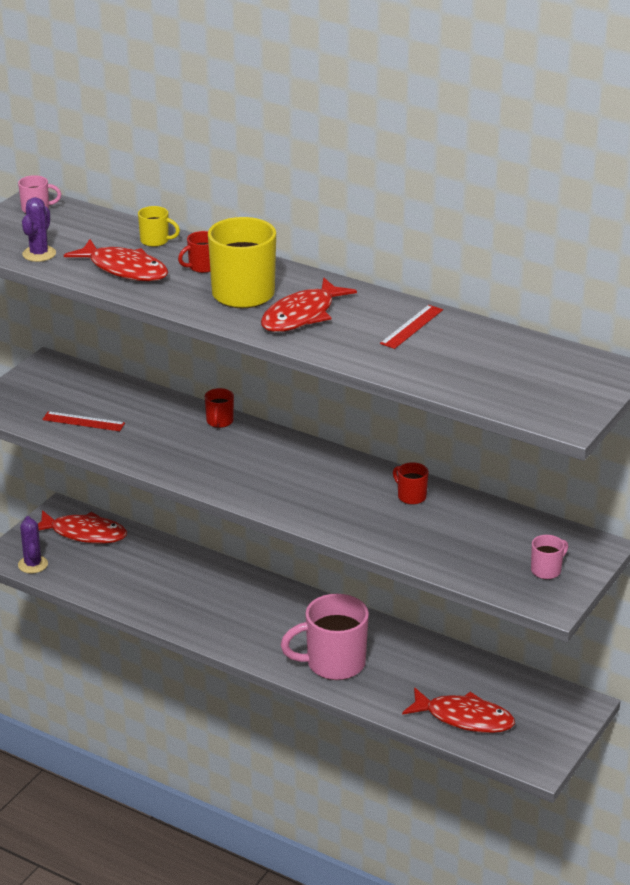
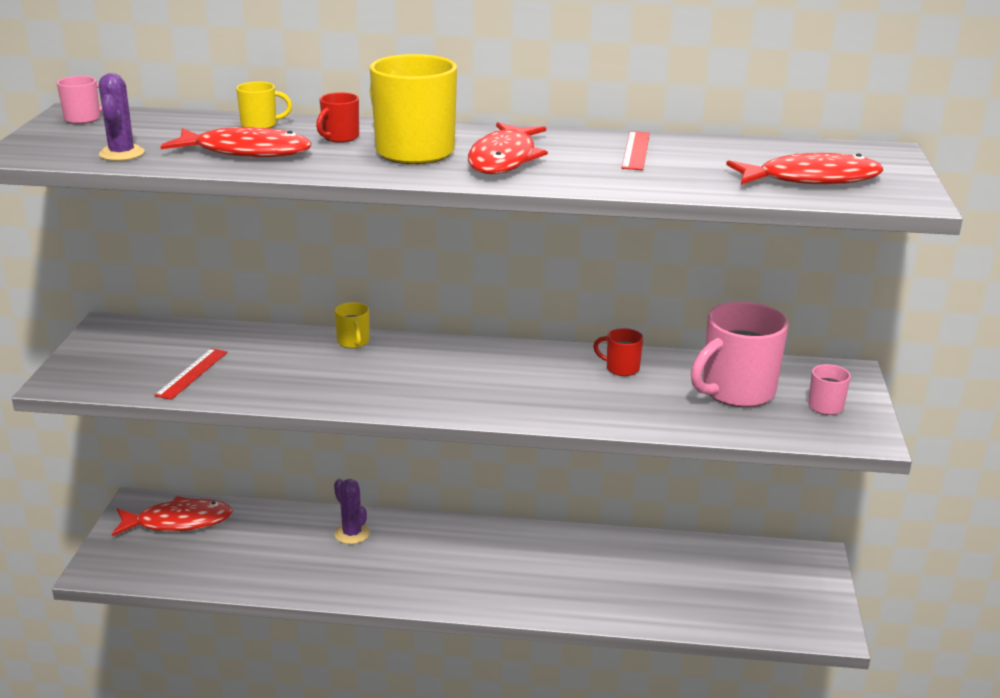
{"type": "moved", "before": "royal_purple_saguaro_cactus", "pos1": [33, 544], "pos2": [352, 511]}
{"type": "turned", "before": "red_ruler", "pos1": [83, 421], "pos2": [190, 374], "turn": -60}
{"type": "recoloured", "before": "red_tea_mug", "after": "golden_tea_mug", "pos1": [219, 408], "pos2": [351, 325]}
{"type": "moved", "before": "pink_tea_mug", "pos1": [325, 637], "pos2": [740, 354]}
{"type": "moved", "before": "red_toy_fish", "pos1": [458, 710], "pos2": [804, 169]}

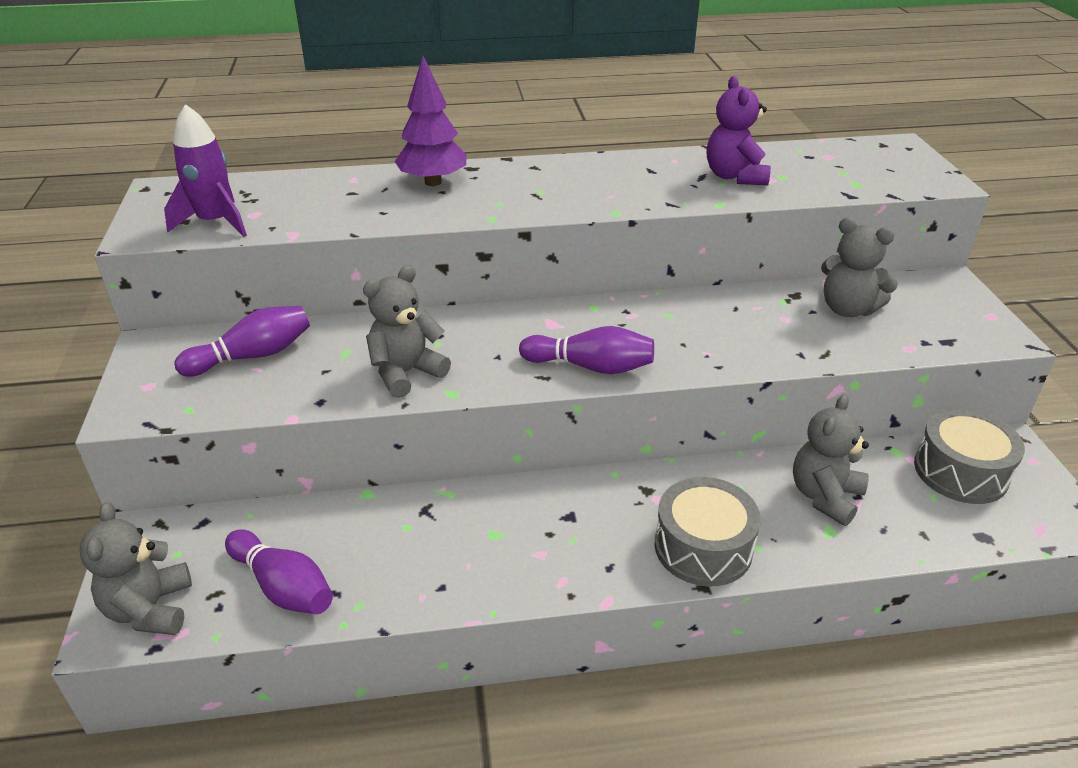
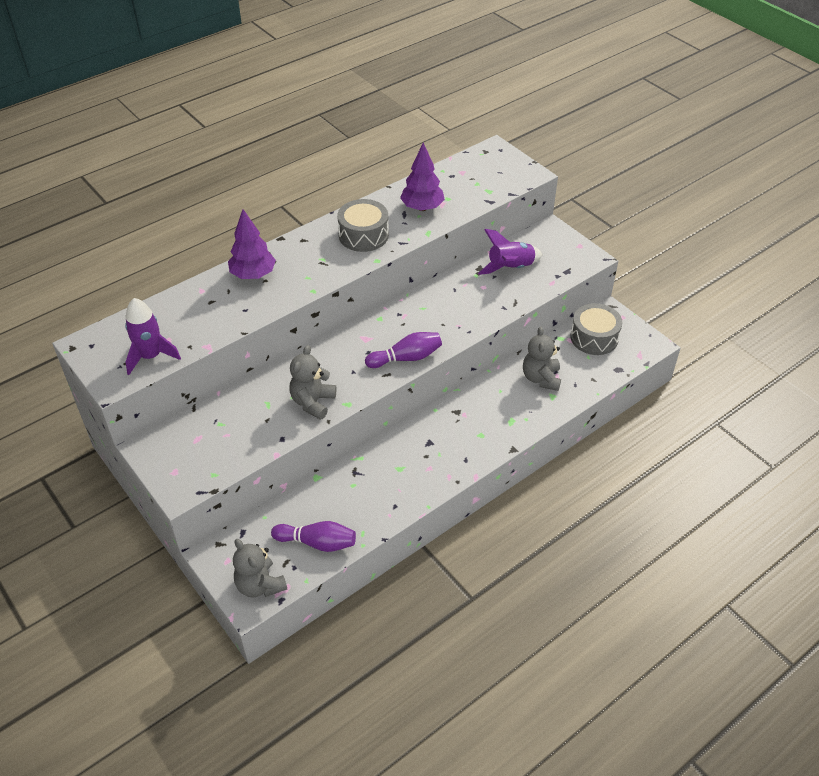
{"type": "removed", "before": "royal_purple_bowling_pin", "pos1": [242, 341]}
{"type": "moved", "before": "gray_snare_drum", "pos1": [707, 531], "pos2": [363, 225]}
{"type": "replaced", "before": "royal_purple_stuffed_bear", "after": "royal_purple_fir_tree", "pos1": [739, 130], "pos2": [422, 177]}
{"type": "replaced", "before": "gray_stuffed_bear", "after": "royal_purple_toy_rocket", "pos1": [859, 267], "pos2": [510, 252]}

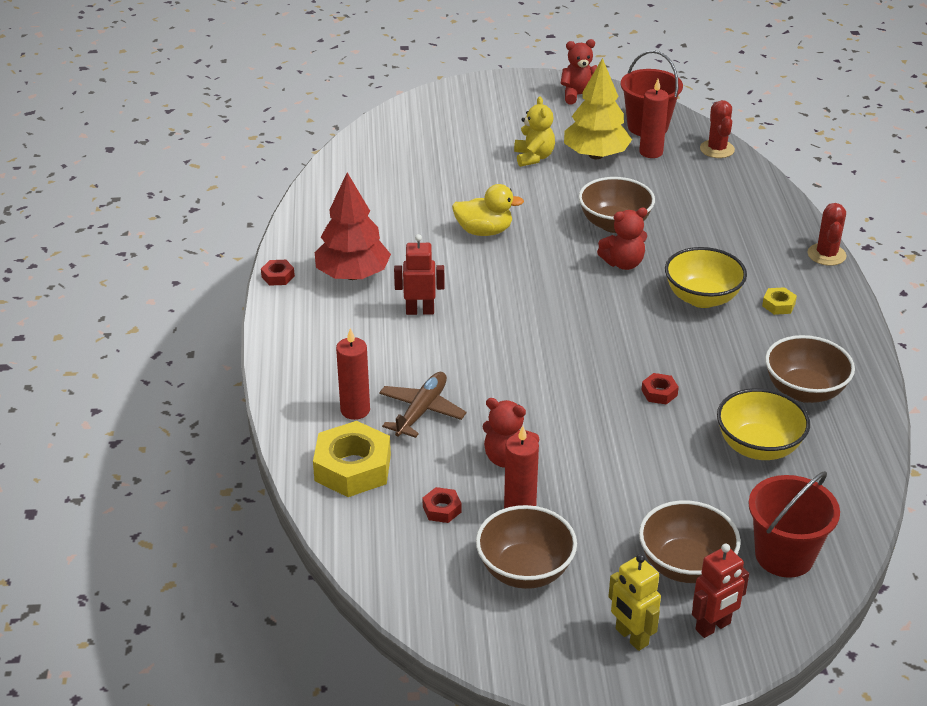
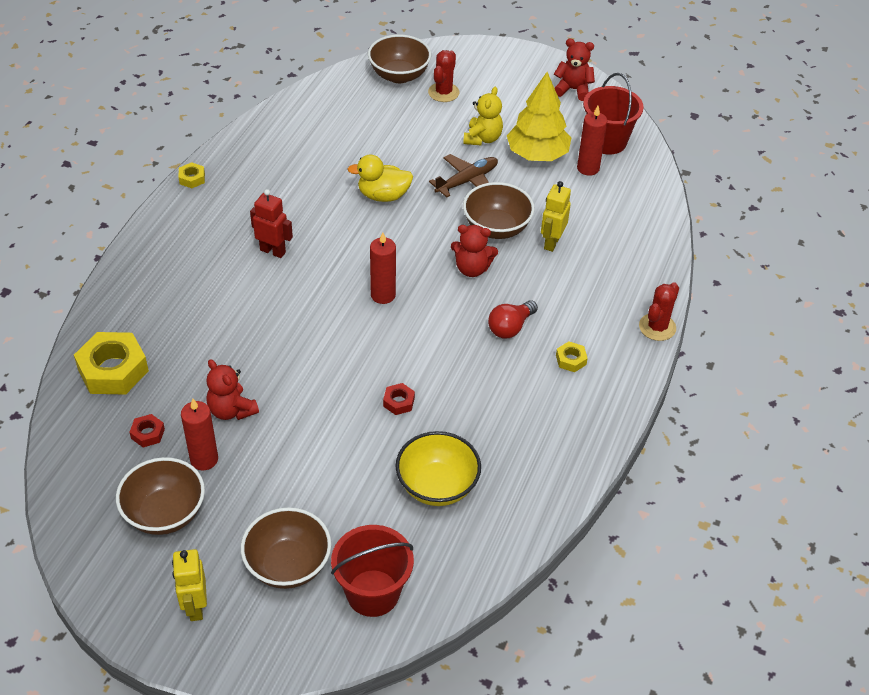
{"type": "recoloured", "before": "red_hexagon_nut", "after": "golden_hexagon_nut", "pos1": [278, 273], "pos2": [192, 175]}
{"type": "removed", "before": "red_fir_tree", "pos1": [353, 226]}
{"type": "moved", "before": "red_candle", "pos1": [353, 374], "pos2": [383, 268]}
{"type": "moved", "before": "brown_plane", "pos1": [423, 405], "pos2": [463, 176]}
{"type": "turned", "before": "golden_toy_duck", "pos1": [488, 210], "pos2": [380, 178], "turn": 150}
{"type": "replaced", "before": "golden_serving_bowl", "after": "red_light_bulb", "pos1": [706, 277], "pos2": [513, 319]}
{"type": "removed", "before": "red_toy_robot", "pos1": [720, 591]}
{"type": "moved", "before": "red_saguaro_cactus", "pos1": [717, 129], "pos2": [444, 76]}
{"type": "moved", "before": "brown_serving_bowl", "pos1": [810, 369], "pos2": [399, 59]}
{"type": "added", "after": "golden_toy_robot", "pos2": [556, 216]}

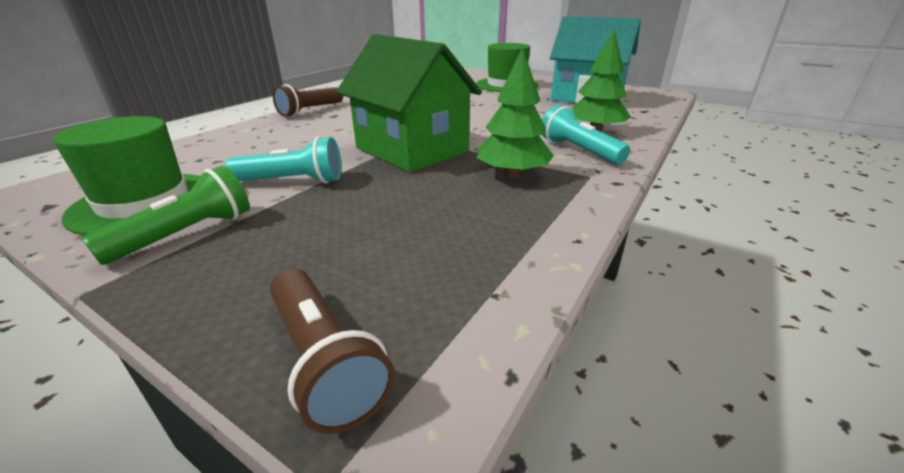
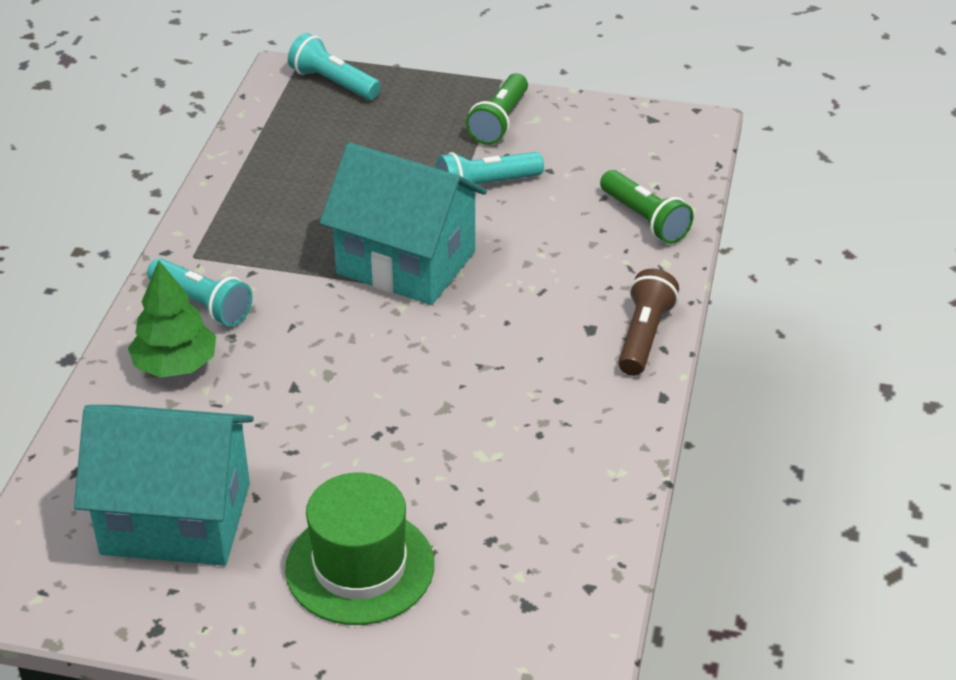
{"type": "removed", "before": "leaf-green_tall_hat", "pos1": [126, 175]}
{"type": "recoloured", "before": "brown_flashlight", "after": "teal_flashlight", "pos1": [332, 351], "pos2": [334, 66]}
{"type": "recoloured", "before": "leaf-green_cottage", "after": "teal_cottage", "pos1": [409, 103], "pos2": [403, 224]}
{"type": "removed", "before": "leaf-green_fir_tree", "pos1": [515, 112]}
{"type": "added", "after": "leaf-green_flashlight", "pos2": [647, 207]}

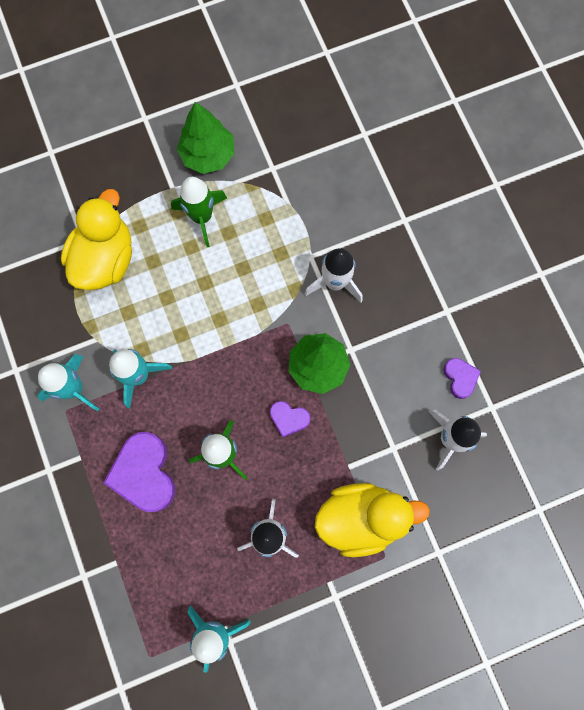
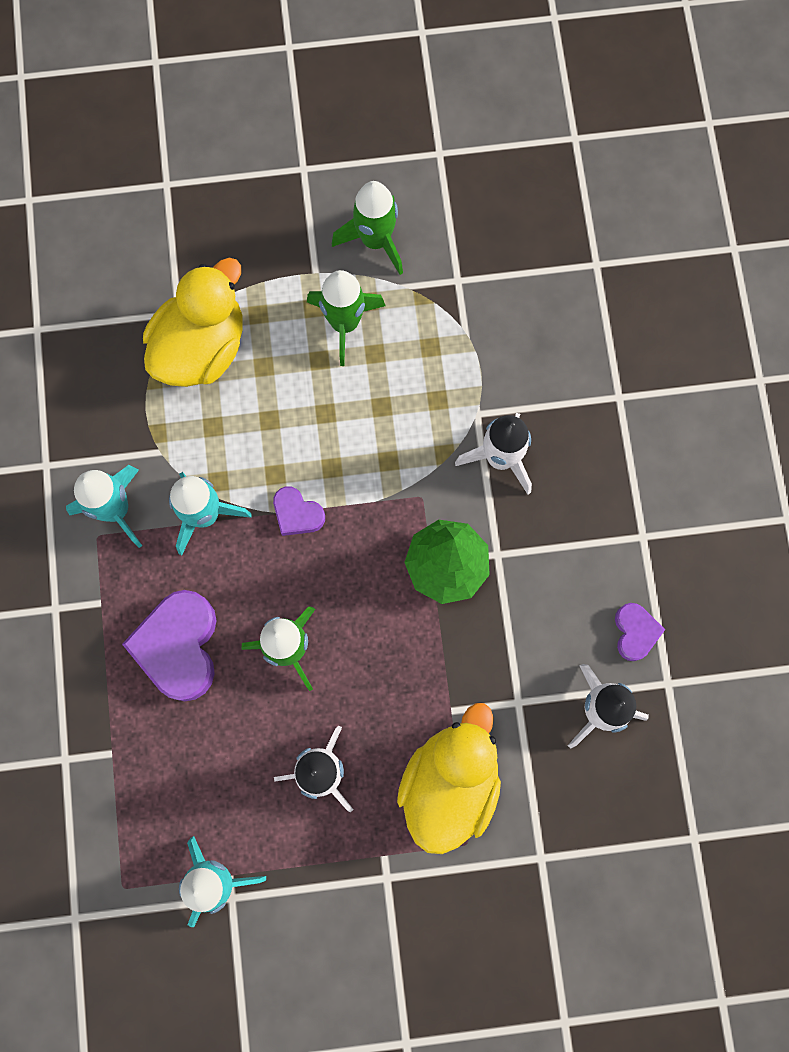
{"type": "replaced", "before": "leaf-green_fir_tree", "after": "leaf-green_toy_rocket", "pos1": [206, 138], "pos2": [367, 228]}
{"type": "moved", "before": "royal_purple_heart_shape", "pos1": [290, 419], "pos2": [299, 511]}
{"type": "turned", "before": "golden_toy_duck", "pos1": [372, 520], "pos2": [449, 778], "turn": -75}

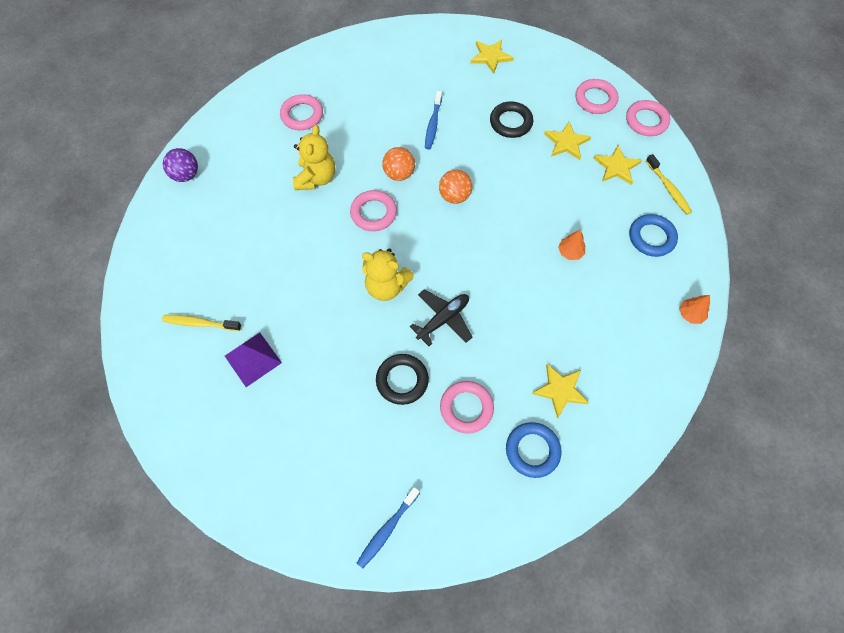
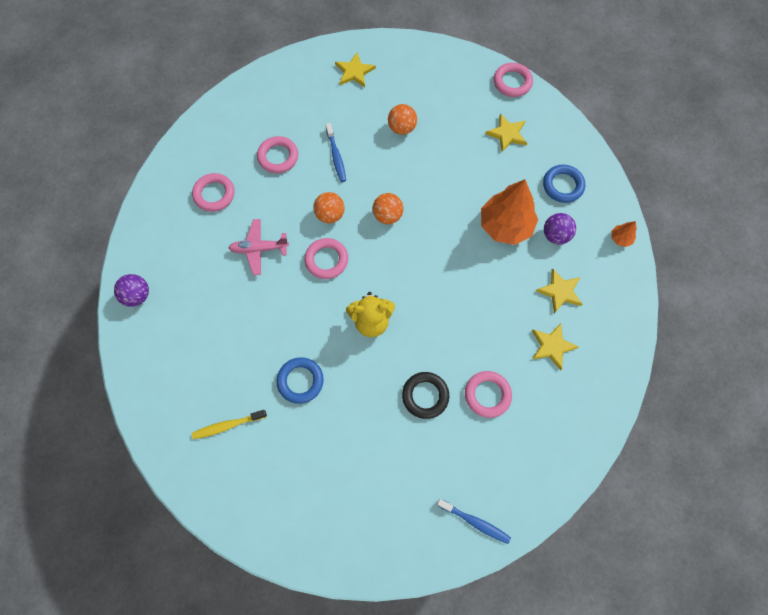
{"type": "removed", "before": "royal_purple_pyramid", "pos1": [253, 360]}
{"type": "replaced", "before": "golden_stuffed_bear", "after": "pink_plane", "pos1": [314, 157], "pos2": [259, 247]}
{"type": "turned", "before": "cobalt_tooth_brush", "pos1": [388, 527], "pos2": [474, 521], "turn": -75}
{"type": "removed", "before": "jet-black_plane", "pos1": [441, 317]}
{"type": "replaced", "before": "jet-black_torus", "after": "orange-coloured_sphere", "pos1": [511, 119], "pos2": [402, 119]}
{"type": "moved", "before": "cobalt_torus", "pos1": [534, 450], "pos2": [300, 380]}
{"type": "moved", "before": "golden_star", "pos1": [567, 141], "pos2": [559, 290]}
{"type": "resized", "before": "orange-coloured_fir_tree", "pos1": [571, 245], "pos2": [509, 212], "scale": 2.34}
{"type": "moved", "before": "pink_torus", "pos1": [596, 96], "pos2": [277, 154]}
{"type": "removed", "before": "golden_tooth_brush", "pos1": [669, 184]}
{"type": "added", "after": "royal_purple_sphere", "pos2": [560, 229]}

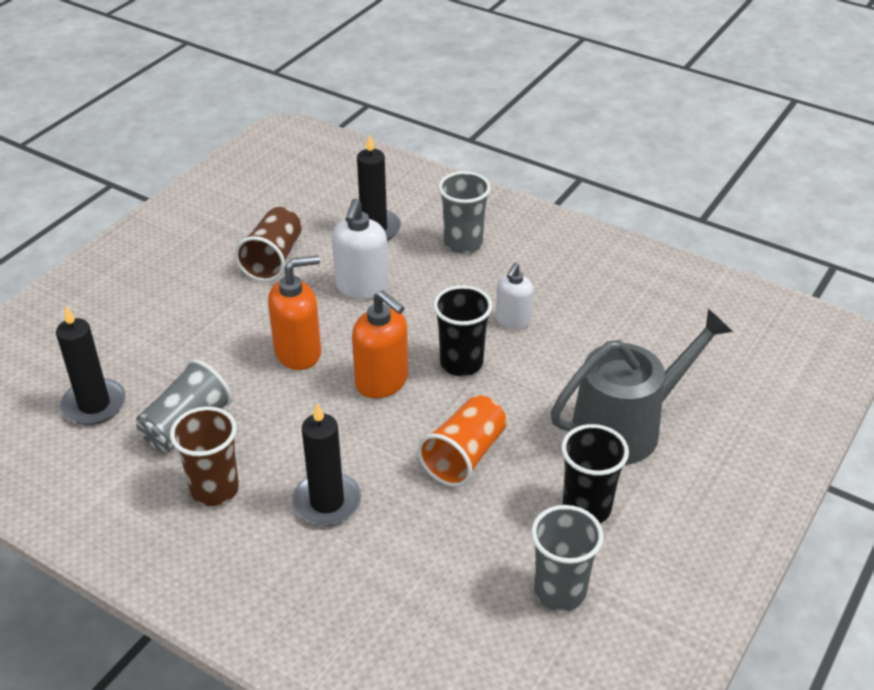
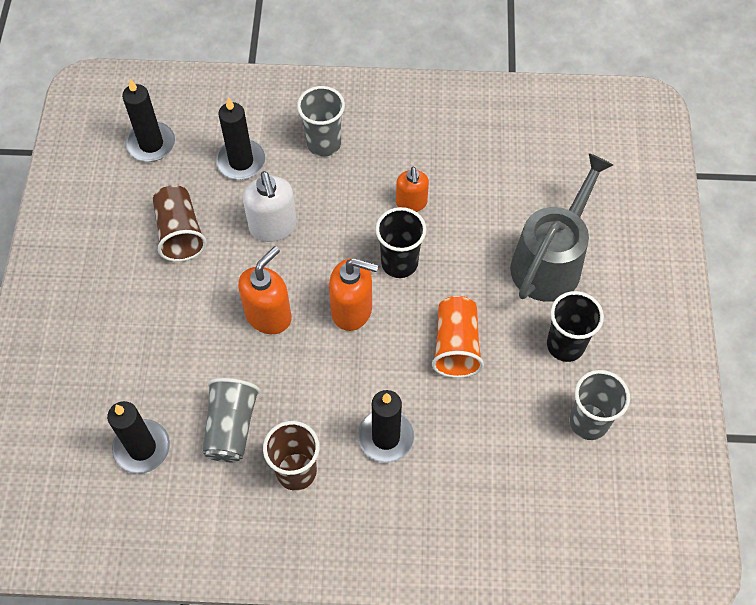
{"type": "recoloured", "before": "pure_white_soap_dispenser", "after": "orange-coloured_soap_dispenser", "pos1": [515, 296], "pos2": [412, 189]}
{"type": "added", "after": "jet-black_candle", "pos2": [148, 120]}

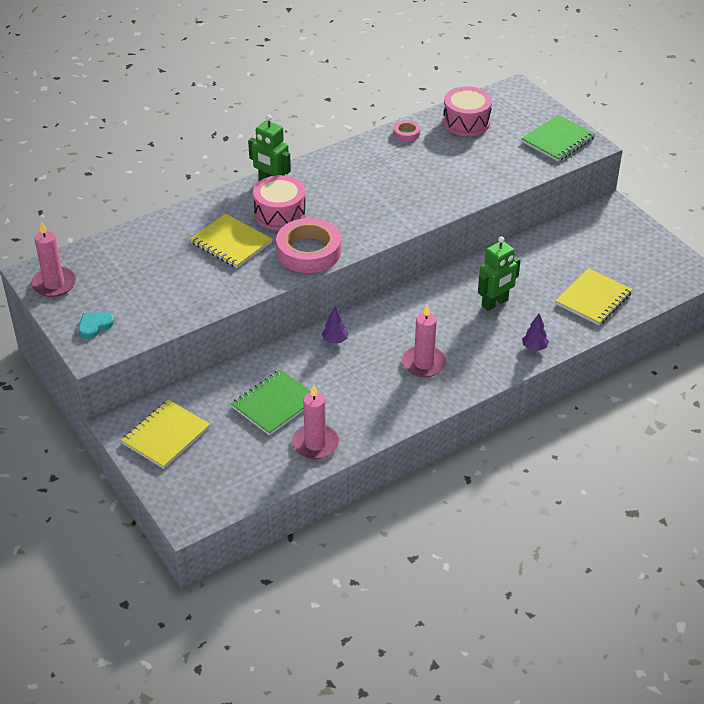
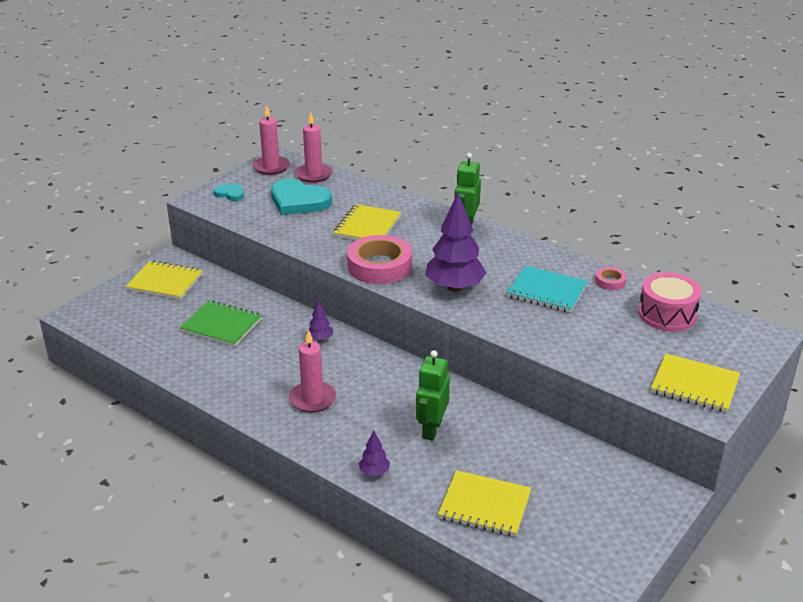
{"type": "removed", "before": "pink_snare_drum", "pos1": [279, 203]}
{"type": "moved", "before": "pink_candle", "pos1": [315, 422], "pos2": [314, 147]}
{"type": "turned", "before": "leaf-green_toy_robot", "pos1": [499, 274], "pos2": [433, 395], "turn": 75}
{"type": "recoloured", "before": "leaf-green_exercise_book", "after": "golden_exercise_book", "pos1": [558, 138], "pos2": [695, 383]}
{"type": "added", "after": "teal_heart_shape", "pos2": [301, 197]}
{"type": "added", "after": "royal_purple_fir_tree", "pos2": [456, 242]}
{"type": "added", "after": "teal_exercise_book", "pos2": [547, 289]}

